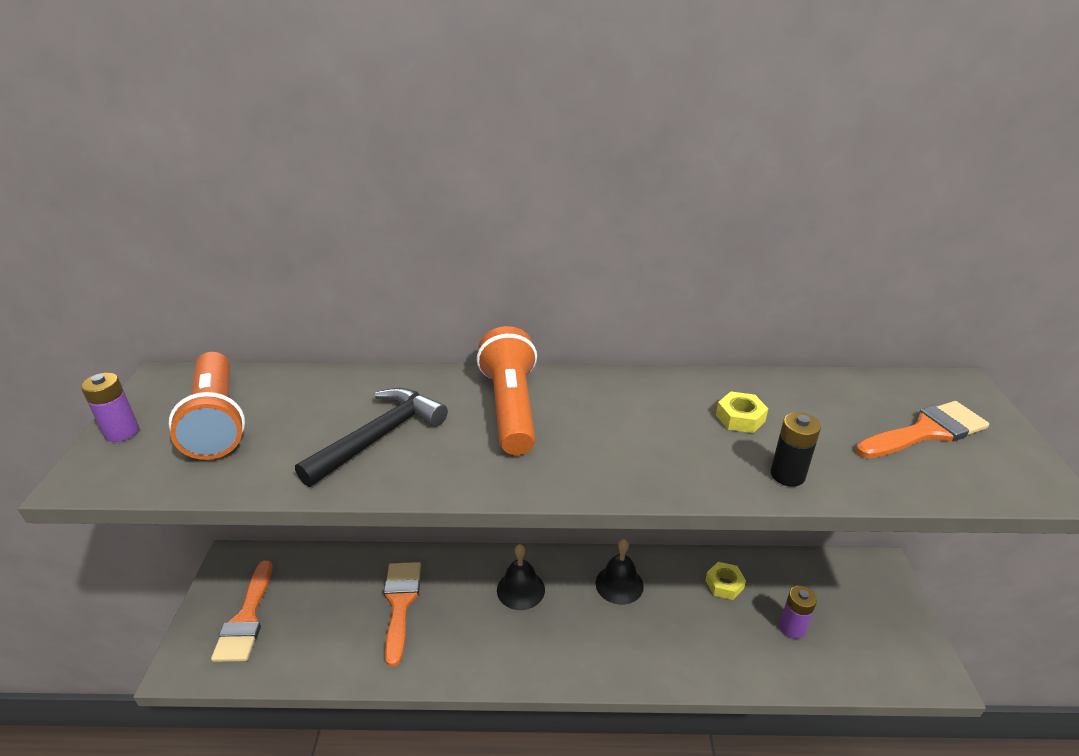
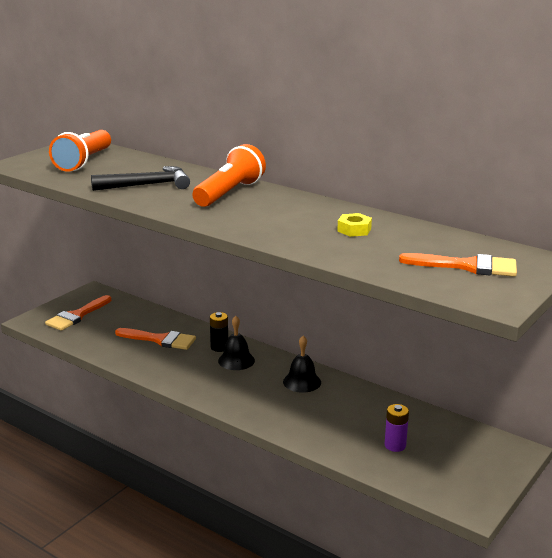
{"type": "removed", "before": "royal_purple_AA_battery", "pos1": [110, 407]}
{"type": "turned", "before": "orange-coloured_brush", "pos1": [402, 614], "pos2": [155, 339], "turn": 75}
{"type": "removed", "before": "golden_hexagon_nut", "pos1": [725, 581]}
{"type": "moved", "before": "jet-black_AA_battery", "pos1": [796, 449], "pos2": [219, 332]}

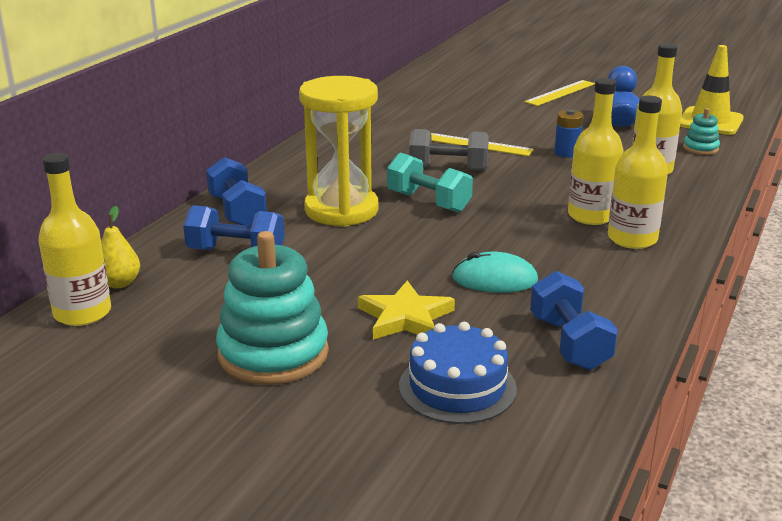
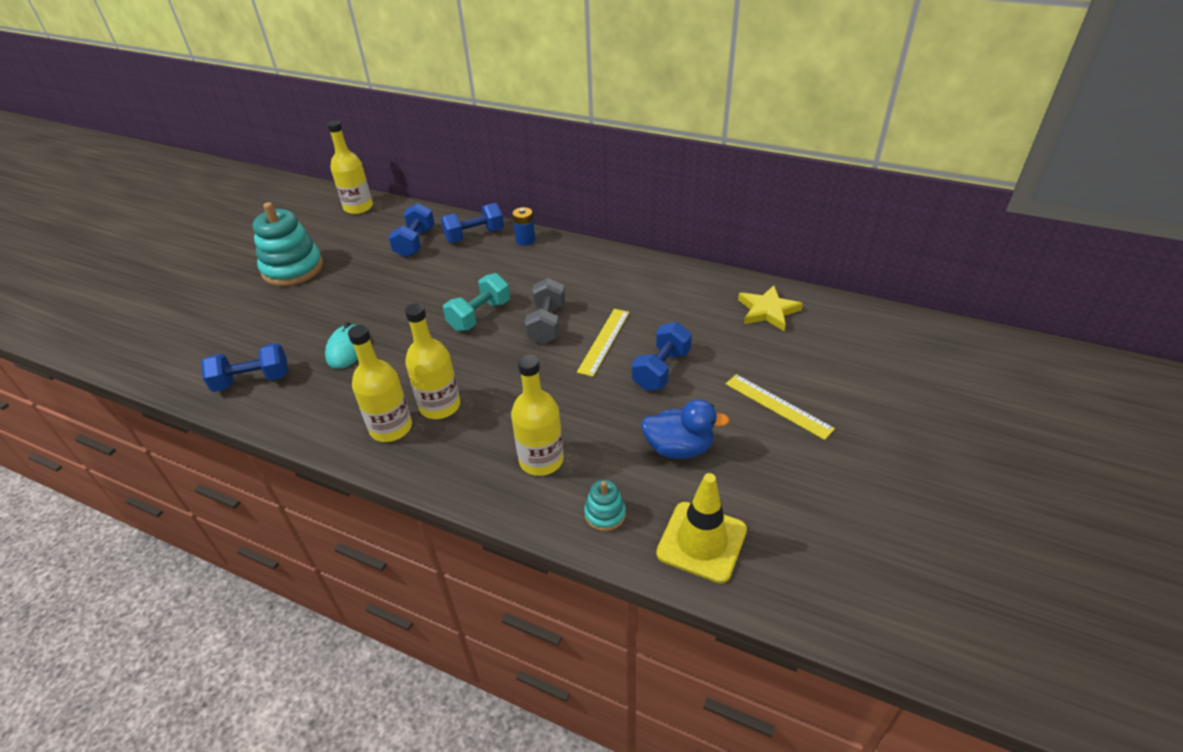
{"type": "removed", "before": "golden_toy_pear", "pos1": [120, 247]}
{"type": "removed", "before": "golden_sand_timer", "pos1": [338, 151]}
{"type": "moved", "before": "golden_star", "pos1": [406, 310], "pos2": [770, 308]}
{"type": "removed", "before": "cobalt_gateau", "pos1": [458, 373]}
{"type": "moved", "before": "cobalt_AA_battery", "pos1": [568, 133], "pos2": [523, 226]}
{"type": "added", "after": "cobalt_dumbbell", "pos2": [662, 356]}

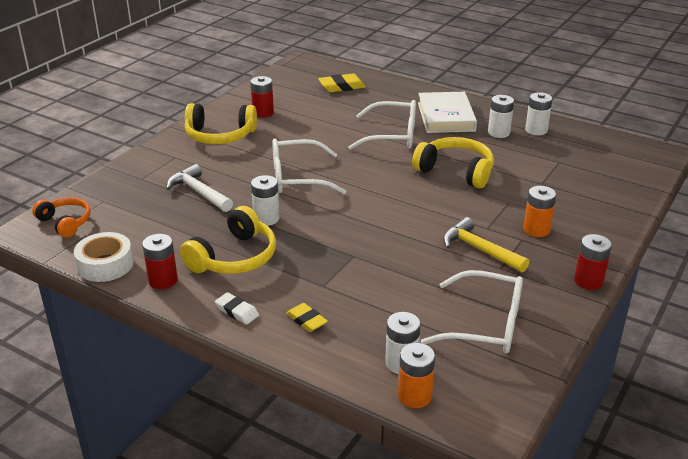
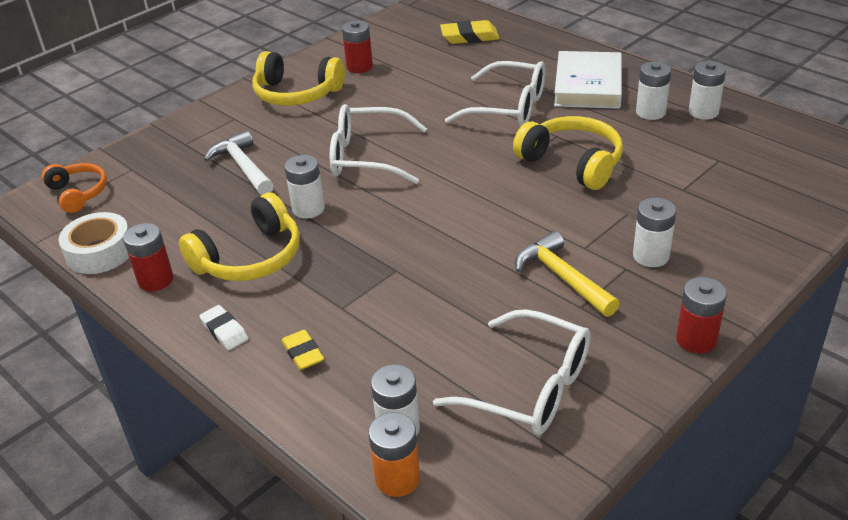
{"type": "recoloured", "before": "orange-coloured_AA_battery", "after": "pure_white_AA_battery", "pos1": [539, 211], "pos2": [654, 232]}

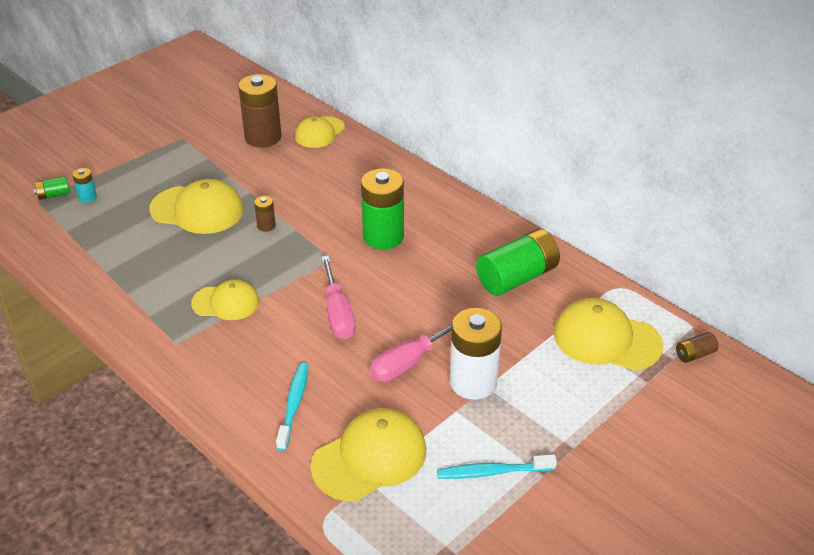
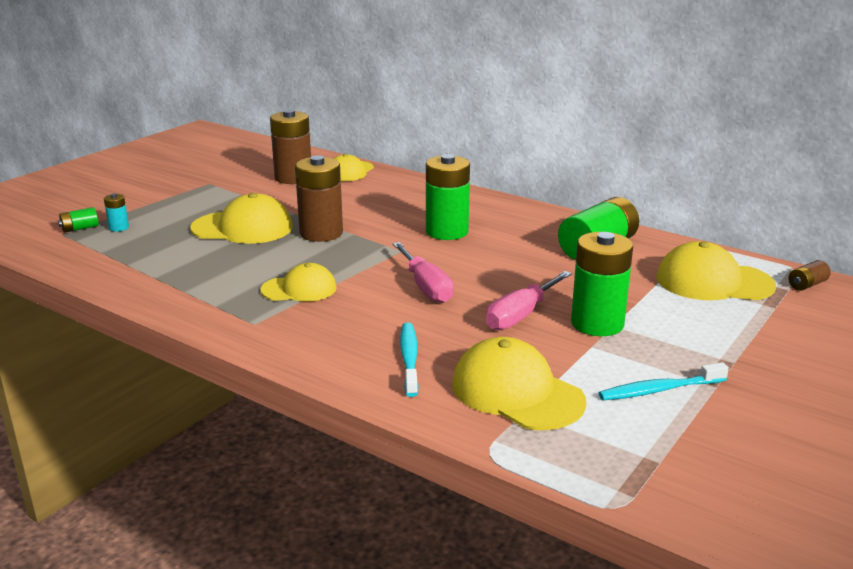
{"type": "resized", "before": "brown_AA_battery", "pos1": [265, 214], "pos2": [319, 198], "scale": 2.2}
{"type": "turned", "before": "golden_peaked_cap", "pos1": [368, 454], "pos2": [519, 383], "turn": -90}
{"type": "recoloured", "before": "pure_white_AA_battery", "after": "leaf-green_AA_battery", "pos1": [476, 354], "pos2": [602, 284]}

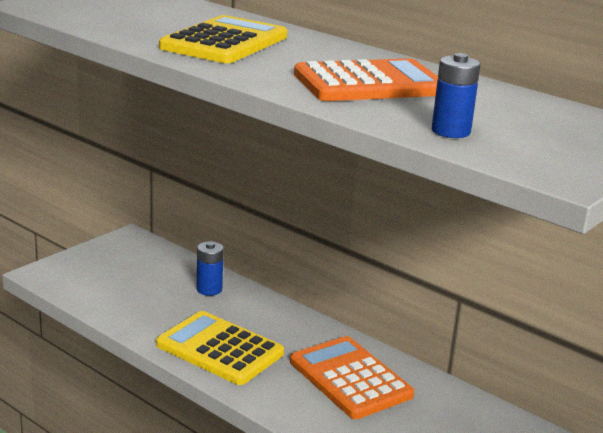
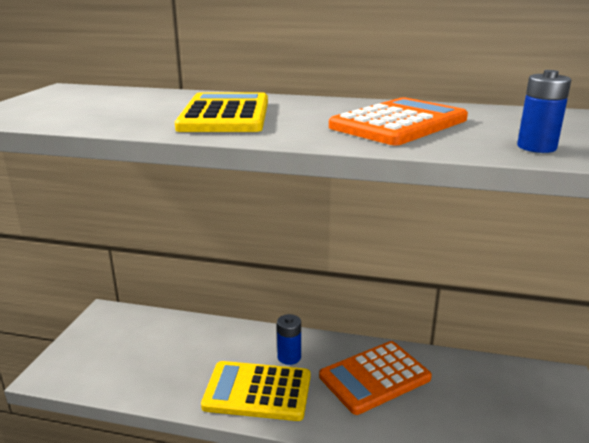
{"type": "moved", "before": "cobalt_AA_battery", "pos1": [210, 268], "pos2": [289, 339]}
{"type": "turned", "before": "orange-coloured_calculator", "pos1": [352, 377], "pos2": [375, 378], "turn": -60}

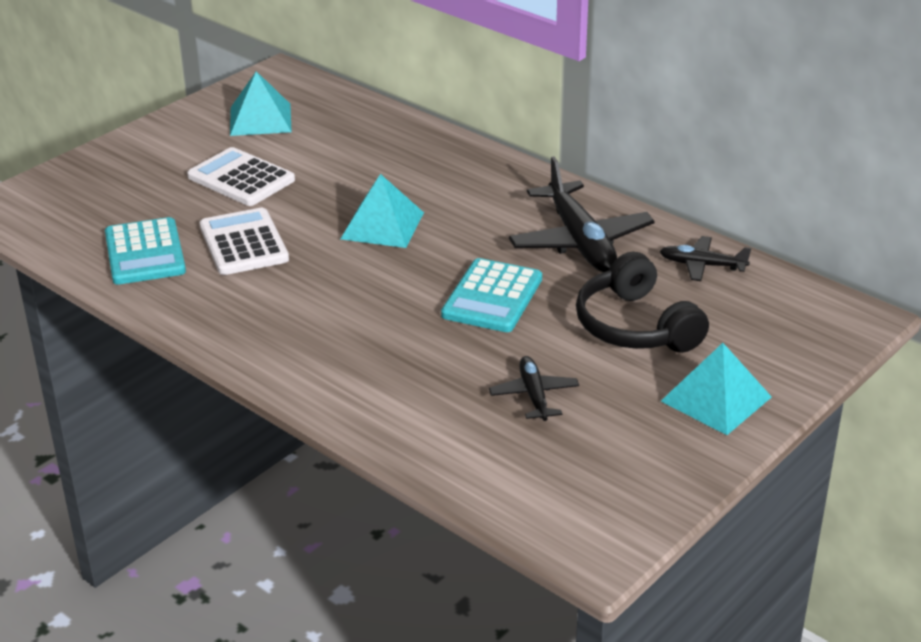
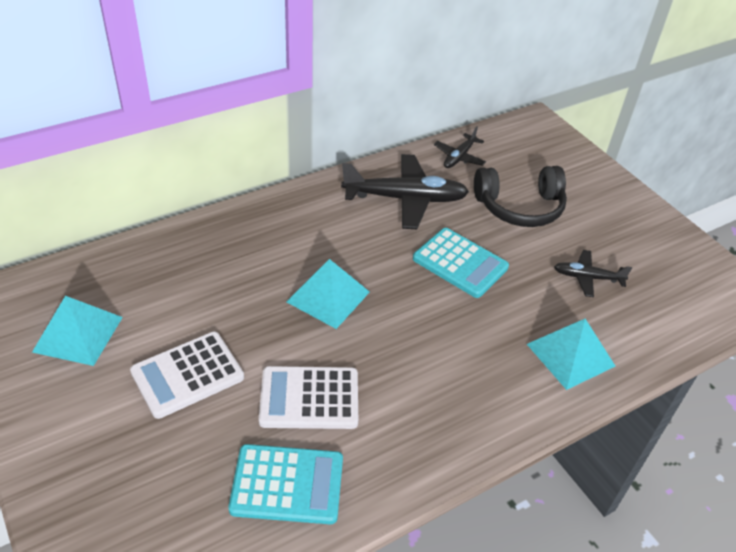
{"type": "moved", "before": "teal_pyramid", "pos1": [716, 389], "pos2": [571, 354]}

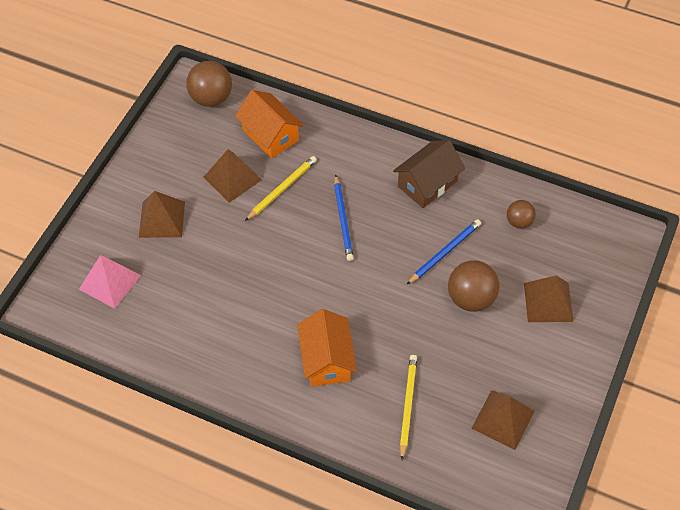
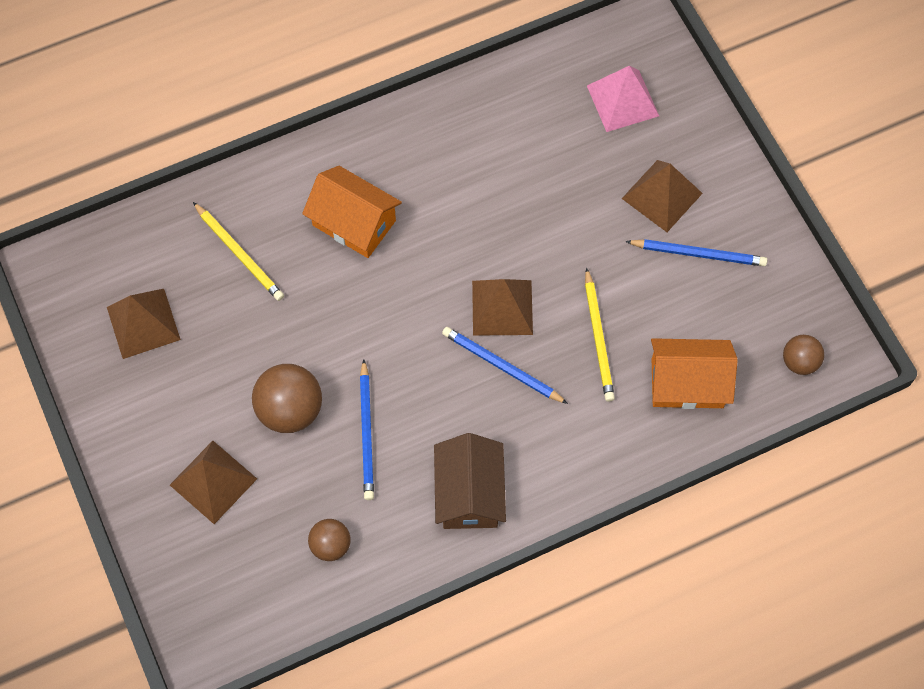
{"type": "resized", "before": "brown_sphere", "pos1": [209, 84], "pos2": [803, 355], "scale": 0.59}
{"type": "moved", "before": "brown_pyramid", "pos1": [233, 176], "pos2": [502, 307]}
{"type": "added", "after": "cobalt_lead_pencil", "pos2": [696, 252]}

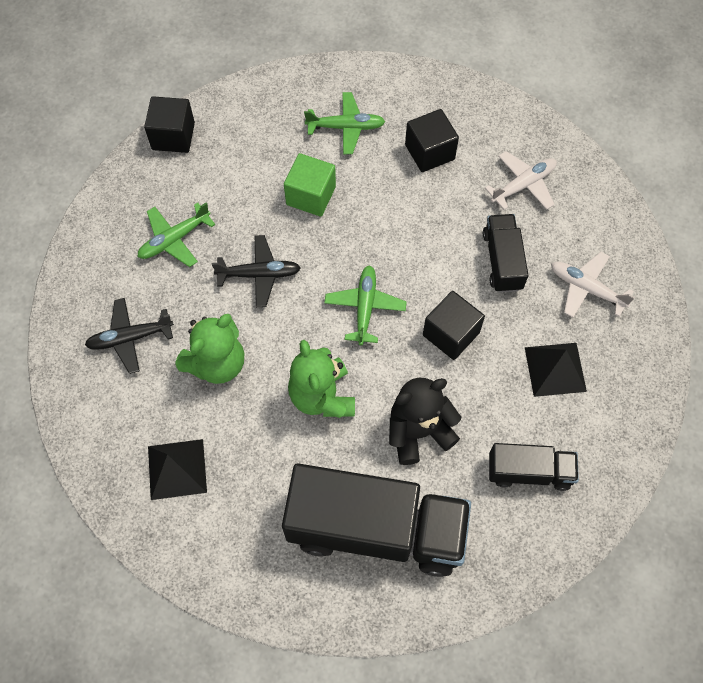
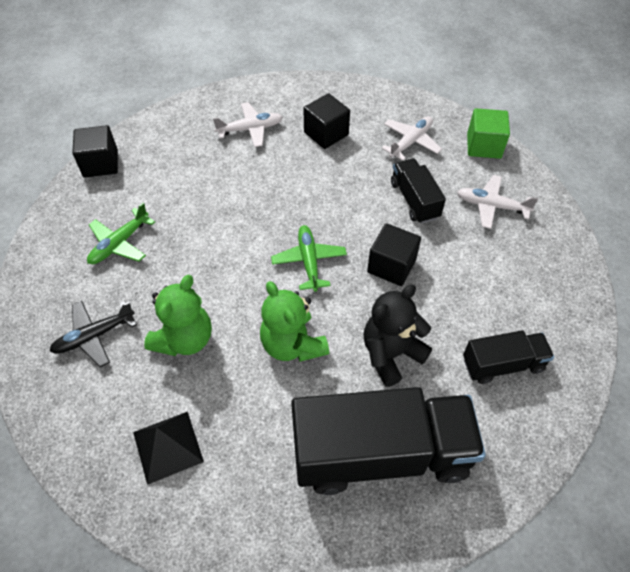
{"type": "removed", "before": "jet-black_plane", "pos1": [256, 271]}
{"type": "moved", "before": "leaf-green_solid_cube", "pos1": [310, 184], "pos2": [488, 133]}
{"type": "recoloured", "before": "leaf-green_plane", "after": "pure_white_plane", "pos1": [344, 123], "pos2": [248, 124]}
{"type": "removed", "before": "jet-black_pyramid", "pos1": [556, 370]}

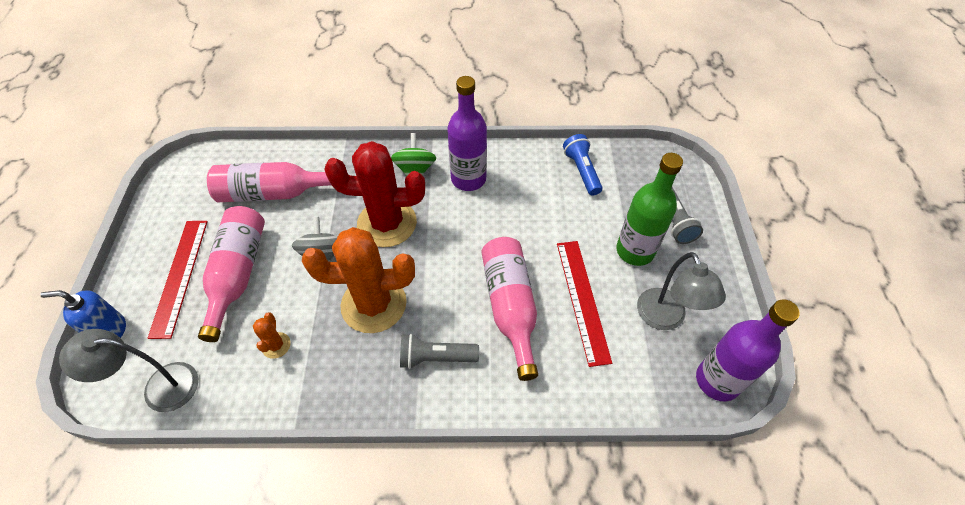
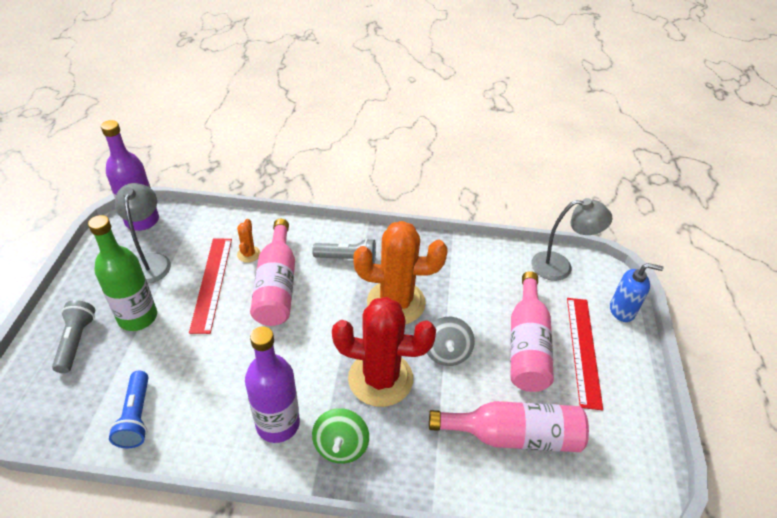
{"type": "moved", "before": "orange-coloured_saguaro_cactus", "pos1": [272, 335], "pos2": [249, 241]}

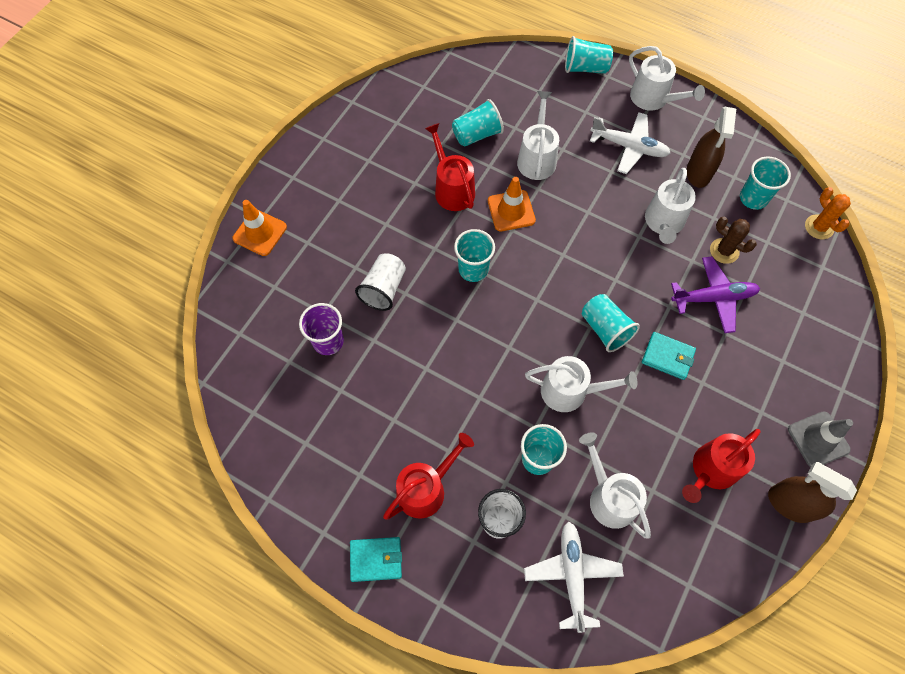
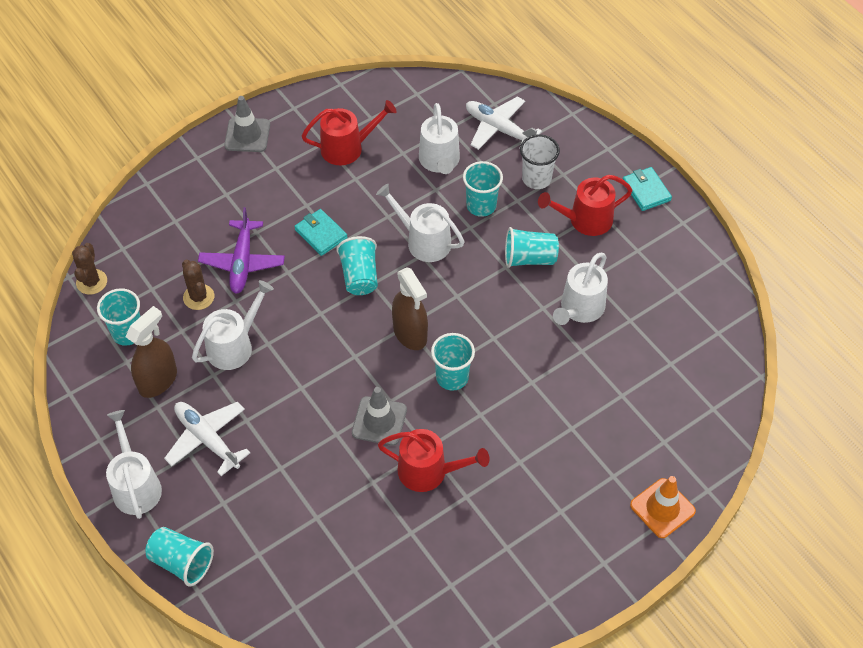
{"type": "removed", "before": "royal_purple_cup", "pos1": [321, 329]}
{"type": "turned", "before": "teal_card_wallet", "pos1": [376, 559], "pos2": [647, 189], "turn": 45}
{"type": "removed", "before": "pure_white_cup", "pos1": [380, 282]}
{"type": "turned", "before": "red_watering_can", "pos1": [450, 167], "pos2": [434, 460], "turn": -75}
{"type": "moved", "before": "teal_cup", "pos1": [478, 123], "pos2": [532, 247]}
{"type": "recoloured", "before": "orange-coloured_traffic_cone", "after": "gray_traffic_cone", "pos1": [512, 204], "pos2": [379, 416]}
{"type": "moved", "before": "pure_white_watering_can", "pos1": [538, 135], "pos2": [580, 289]}
{"type": "turned", "before": "pure_white_plane", "pos1": [574, 577], "pos2": [504, 123], "turn": 105}
{"type": "turned", "before": "royal_purple_plane", "pos1": [715, 294], "pos2": [241, 250], "turn": -105}
{"type": "moved", "before": "brown_sprayer", "pos1": [812, 492], "pos2": [410, 308]}
{"type": "recoloured", "before": "orange-coloured_saguaro_cactus", "after": "brown_saguaro_cactus", "pos1": [828, 213], "pos2": [89, 269]}

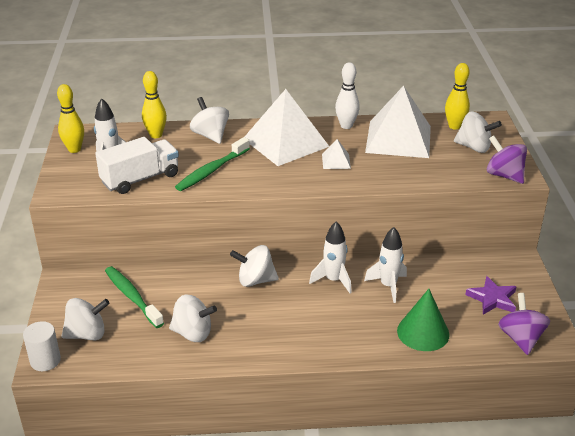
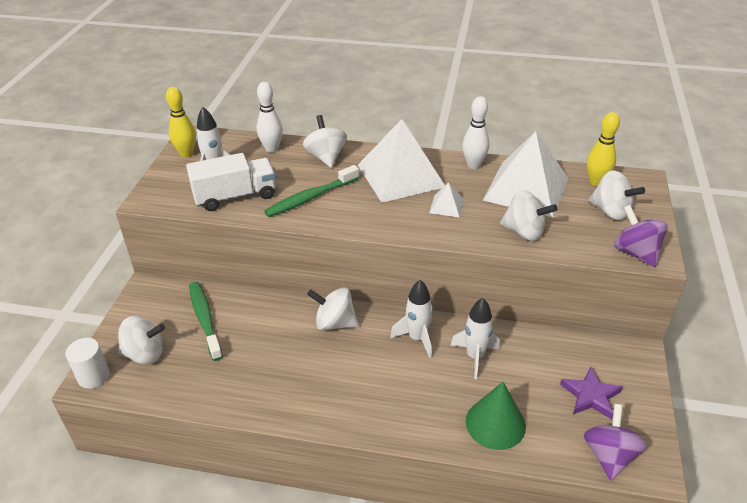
{"type": "recoloured", "before": "golden_bowling_pin", "after": "pure_white_bowling_pin", "pos1": [154, 104], "pos2": [270, 117]}
{"type": "moved", "before": "pure_white_toy_top", "pos1": [193, 318], "pos2": [528, 215]}

